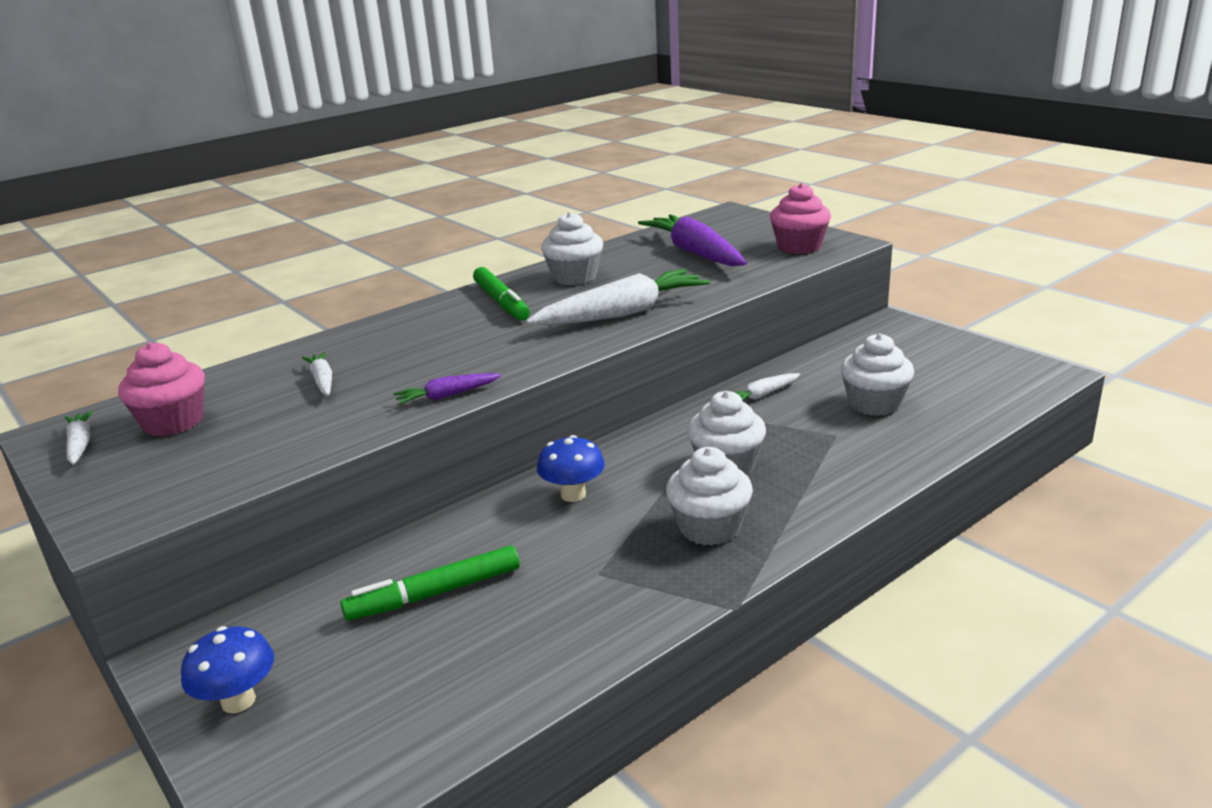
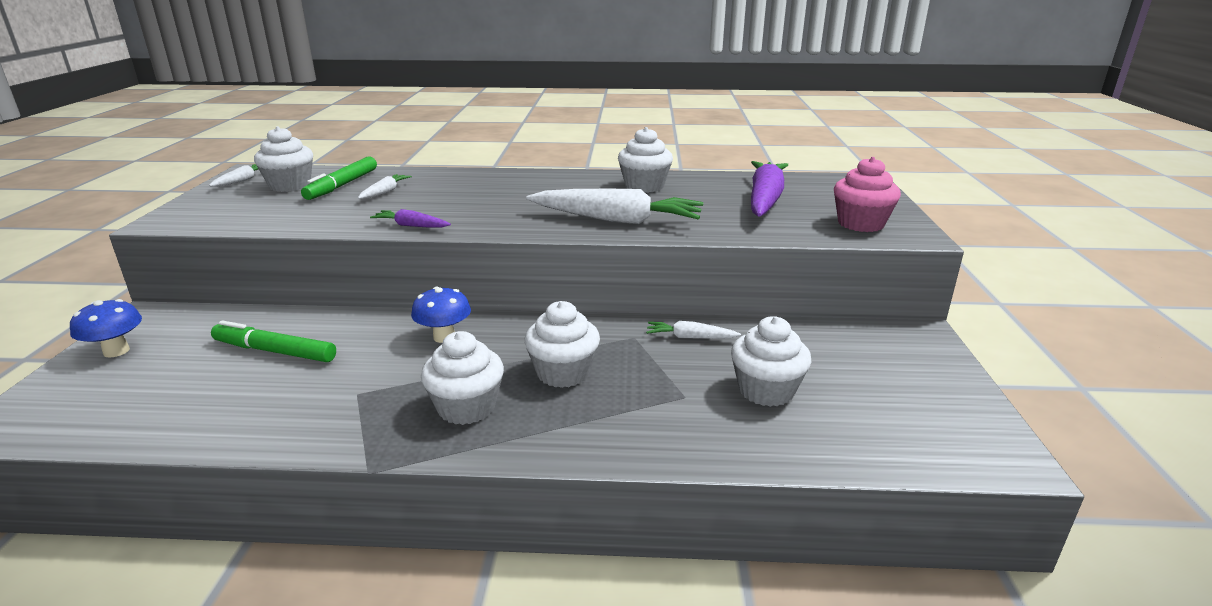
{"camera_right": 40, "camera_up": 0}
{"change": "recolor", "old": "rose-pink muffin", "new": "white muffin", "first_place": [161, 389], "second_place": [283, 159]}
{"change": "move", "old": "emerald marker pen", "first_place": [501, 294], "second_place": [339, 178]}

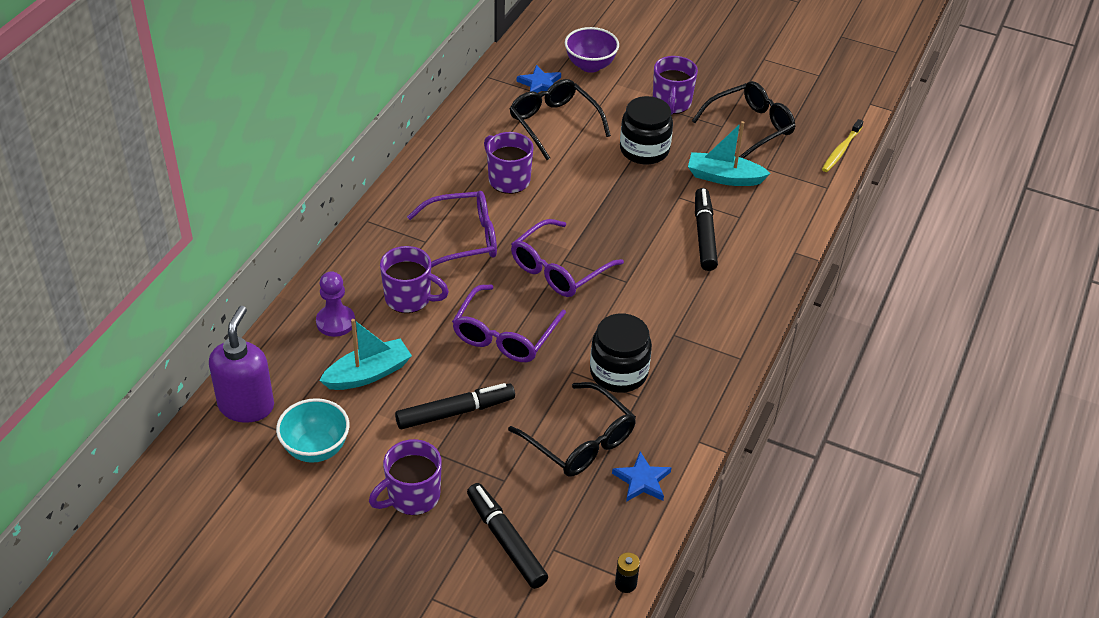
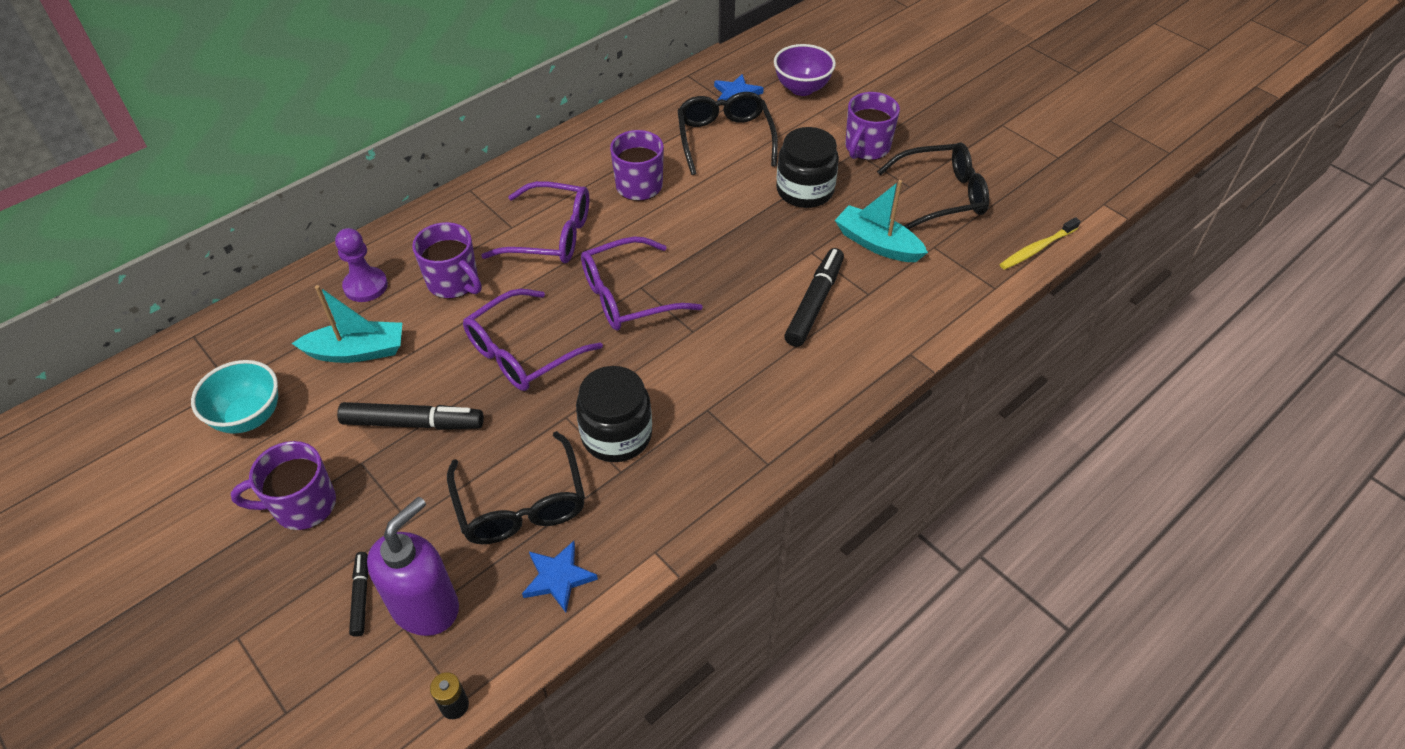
{"camera_right": 25, "camera_up": 5}
{"change": "resize", "old": "jet-black marker pen", "first_place": [507, 536], "second_place": [358, 594], "factor": 0.55}
{"change": "move", "old": "purple pump bottle", "first_place": [241, 364], "second_place": [413, 566]}

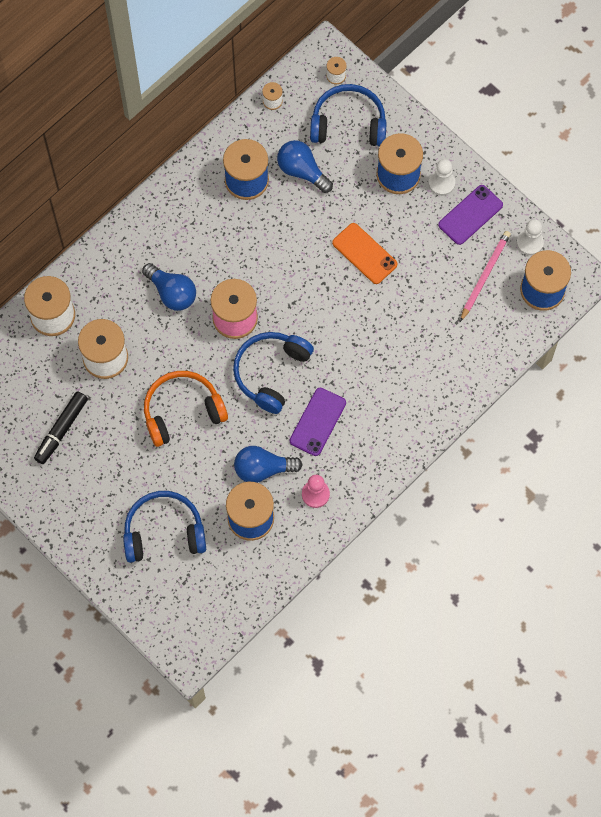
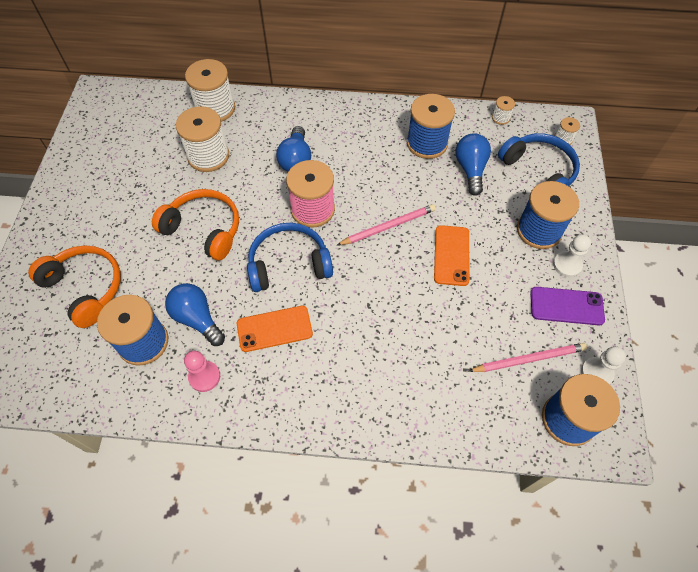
{"camera_right": 50, "camera_up": -10}
{"change": "recolor", "old": "cobalt headphones", "new": "orange-coloured headphones", "first_place": [164, 527], "second_place": [74, 286]}
{"change": "recolor", "old": "purple mobile phone", "new": "orange-coloured mobile phone", "first_place": [318, 422], "second_place": [275, 329]}
{"change": "insert", "new": "rose-pink wooden pencil", "second_place": [386, 225]}
{"change": "delete", "old": "jet-black marker pen", "first_place": [61, 427]}

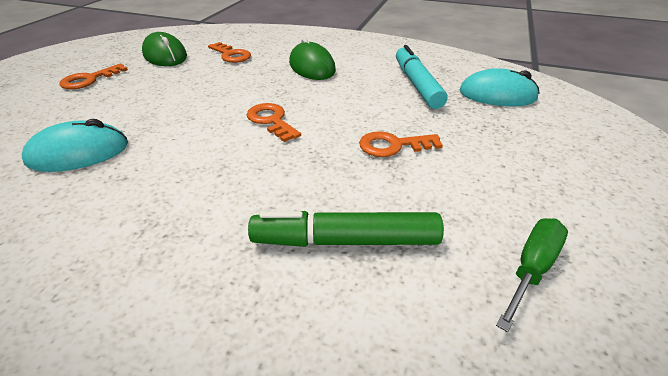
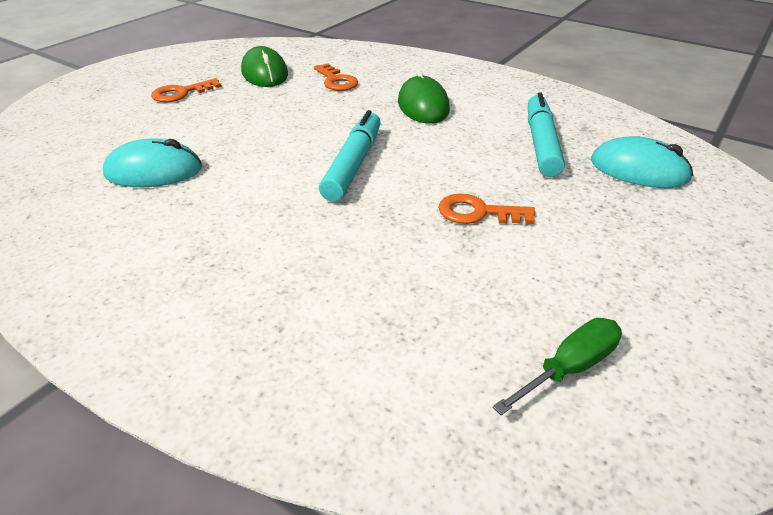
{"camera_right": 15, "camera_up": 0}
{"change": "replace", "old": "orange-coloured key", "new": "turquoise marker pen", "first_place": [274, 122], "second_place": [350, 156]}
{"change": "delete", "old": "emerald marker pen", "first_place": [346, 229]}

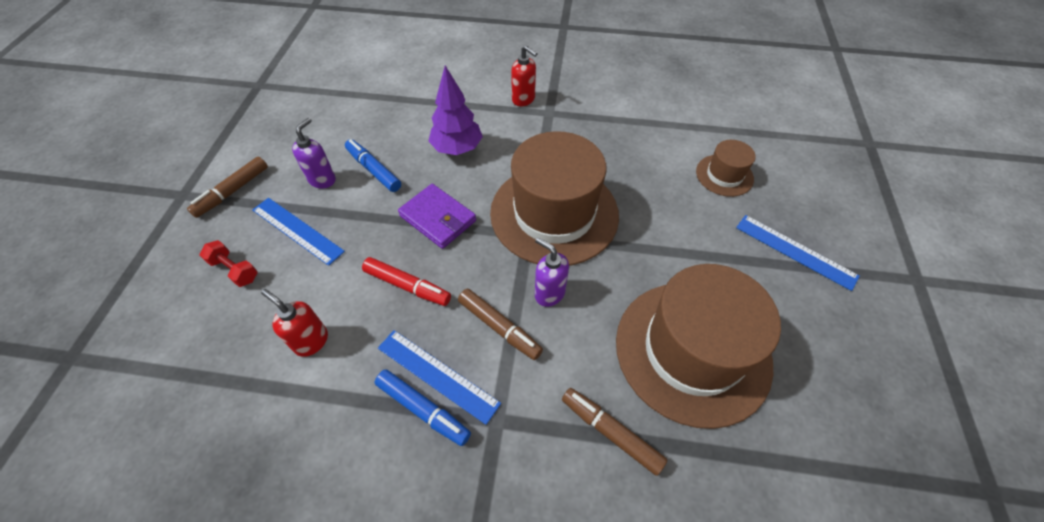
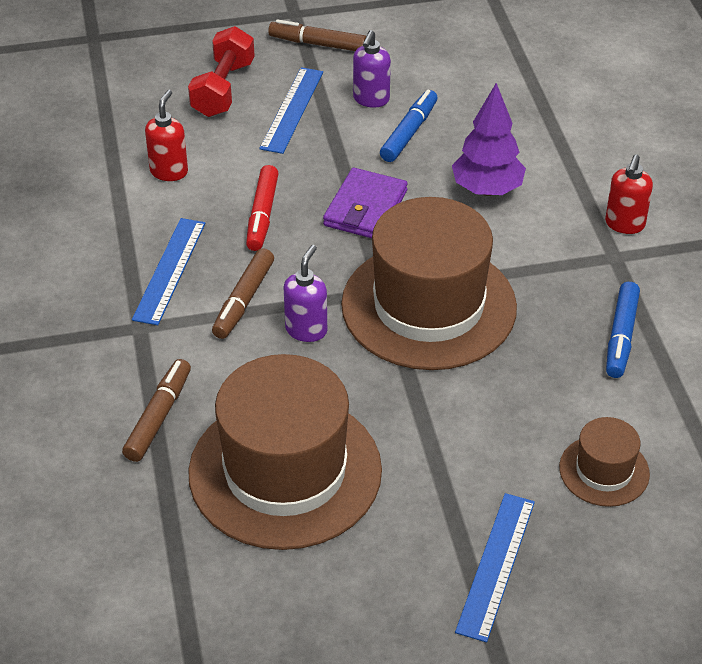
{"camera_right": 70, "camera_up": -10}
{"change": "resize", "old": "crimson hand weight", "first_place": [229, 263], "second_place": [221, 71], "factor": 1.63}
{"change": "rotate", "old": "purple pump bottle", "first_place": [314, 153], "second_place": [372, 69], "degrees": 105}
{"change": "move", "old": "cobalt marker pen", "first_place": [423, 407], "second_place": [623, 330]}

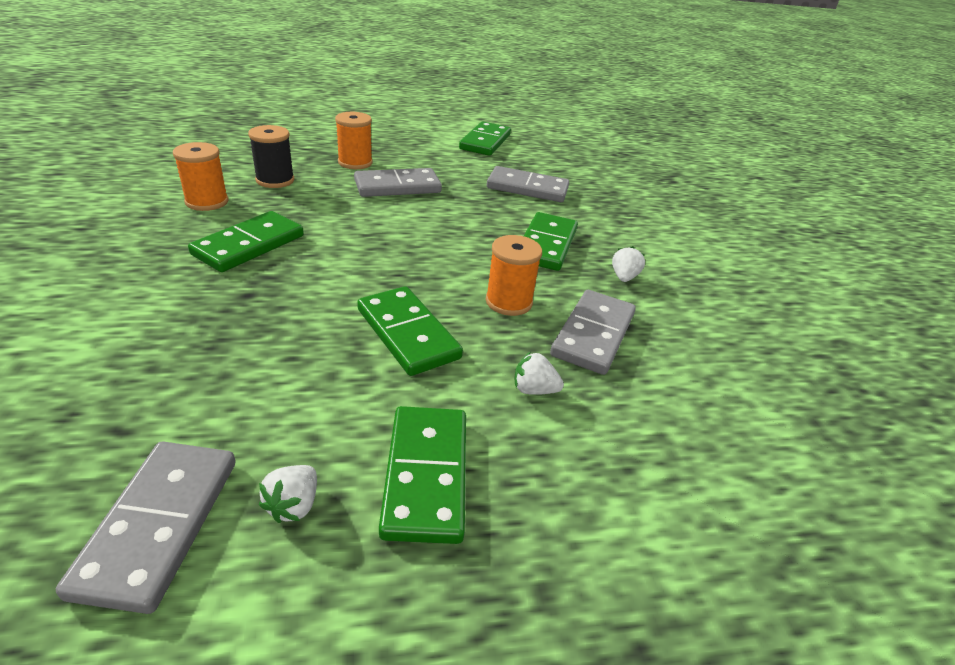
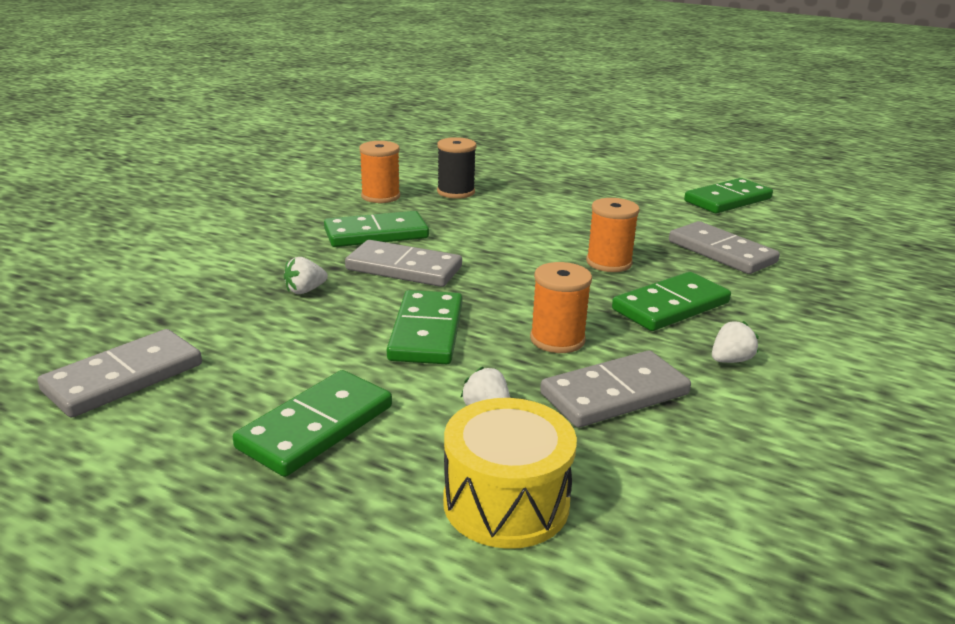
{"camera_right": 40, "camera_up": -10}
{"change": "move", "old": "white berry", "first_place": [288, 494], "second_place": [306, 275]}
{"change": "move", "old": "gray domino piece", "first_place": [398, 182], "second_place": [403, 263]}
{"change": "insert", "new": "golden drum", "second_place": [510, 473]}
{"change": "move", "old": "orange-coloured reel of thread", "first_place": [354, 140], "second_place": [613, 235]}

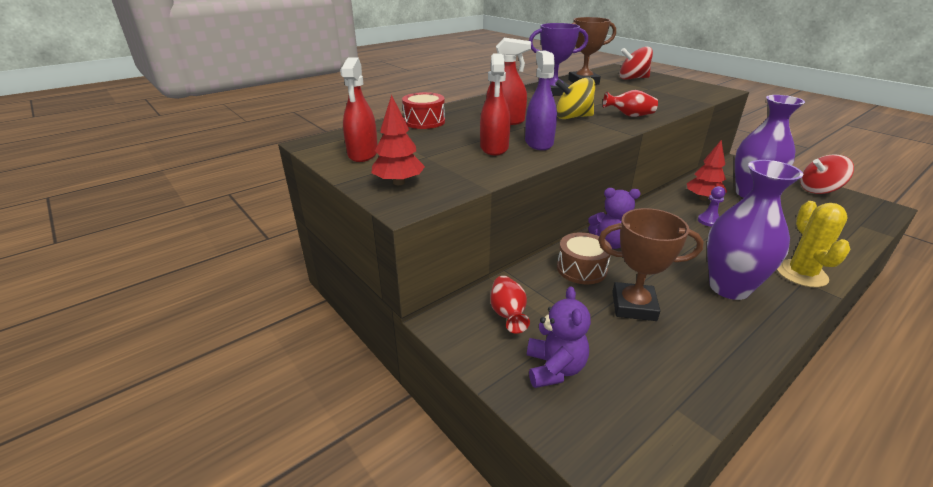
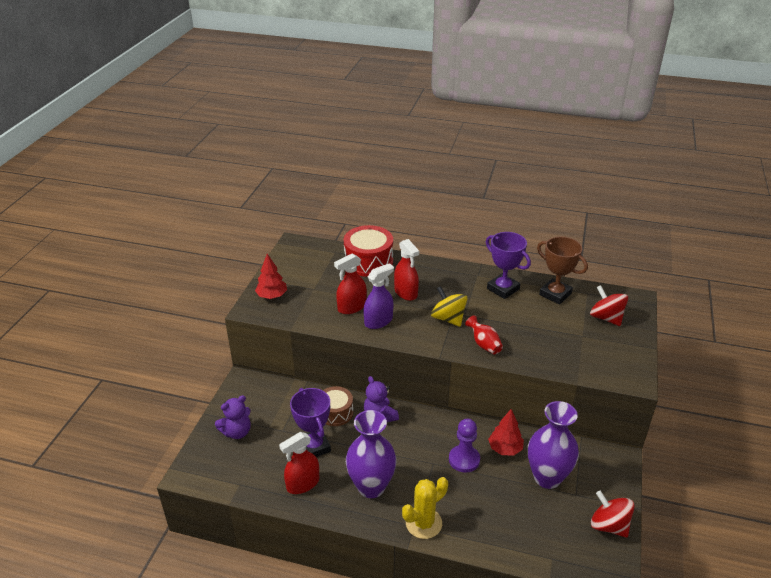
{"camera_right": 55, "camera_up": 5}
{"change": "move", "old": "crimson spray cleaner", "first_place": [359, 109], "second_place": [299, 463]}
{"change": "recolor", "old": "russet award cup", "new": "purple award cup", "first_place": [651, 264], "second_place": [310, 422]}
{"change": "resize", "old": "crimson drum", "first_place": [423, 110], "second_place": [368, 251], "factor": 1.56}
{"change": "resize", "old": "purple game pawn", "first_place": [711, 206], "second_place": [464, 446], "factor": 1.67}
{"change": "delete", "old": "crimson vase", "first_place": [510, 305]}

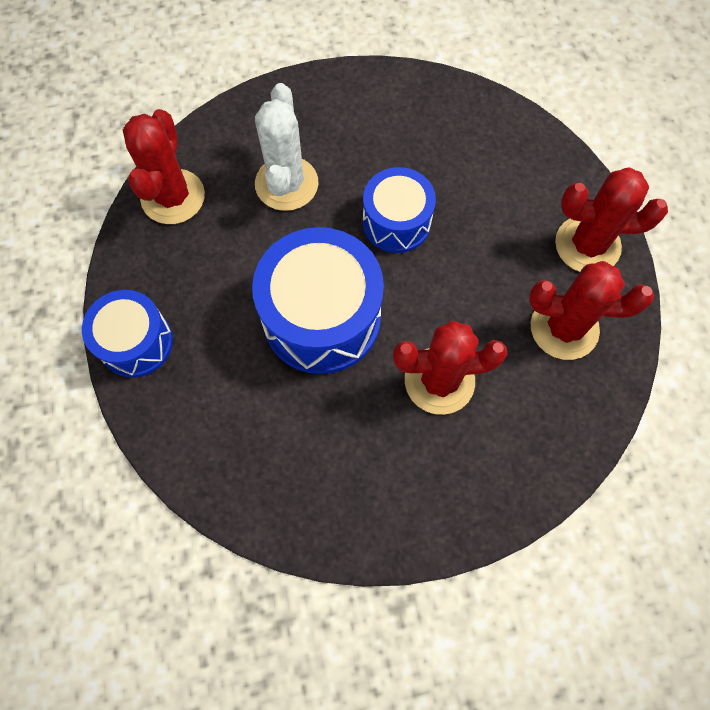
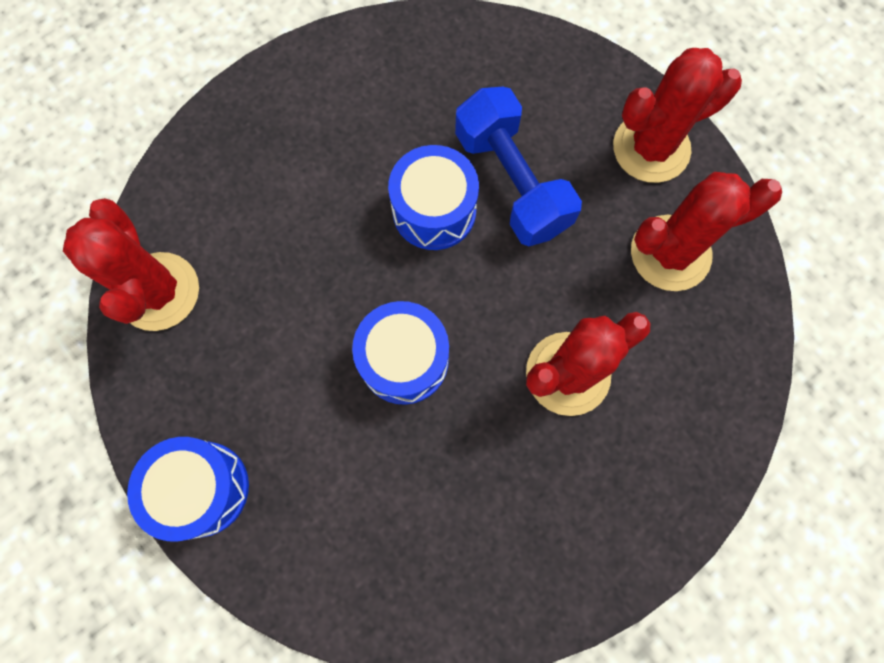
{"camera_right": -25, "camera_up": 5}
{"change": "resize", "old": "cobalt drum", "first_place": [318, 300], "second_place": [400, 353], "factor": 0.61}
{"change": "insert", "new": "cobalt hand weight", "second_place": [518, 166]}
{"change": "delete", "old": "white saguaro cactus", "first_place": [286, 147]}

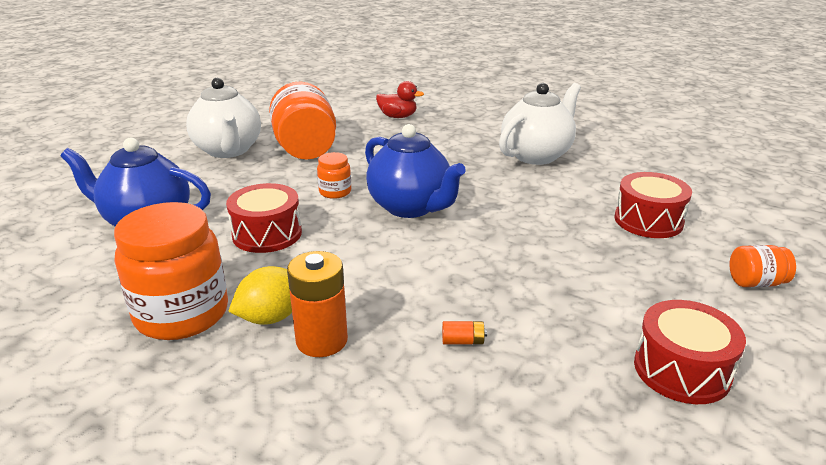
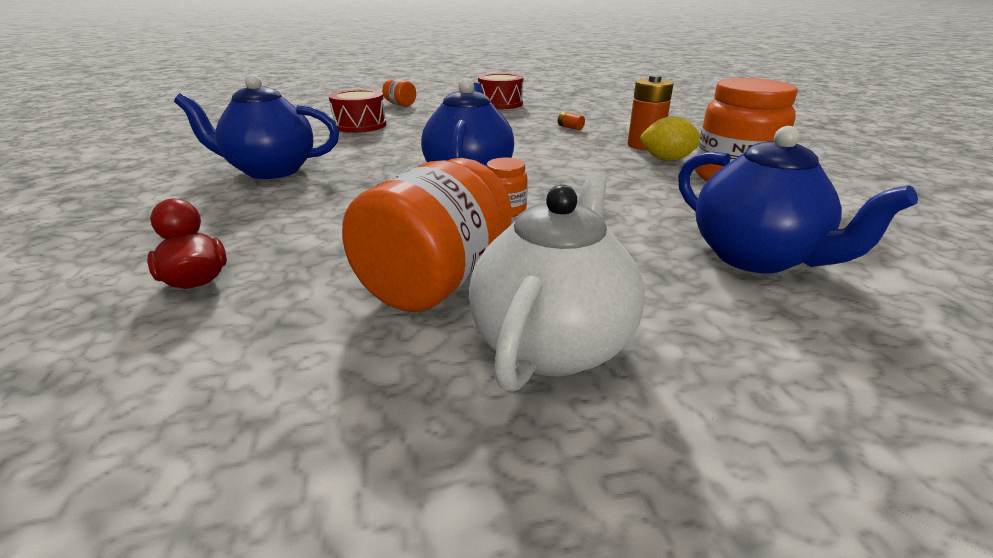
{"camera_right": -135, "camera_up": 0}
{"change": "recolor", "old": "white china teapot", "new": "cobalt china teapot", "first_place": [540, 124], "second_place": [256, 126]}
{"change": "delete", "old": "crimson drum", "first_place": [264, 218]}

